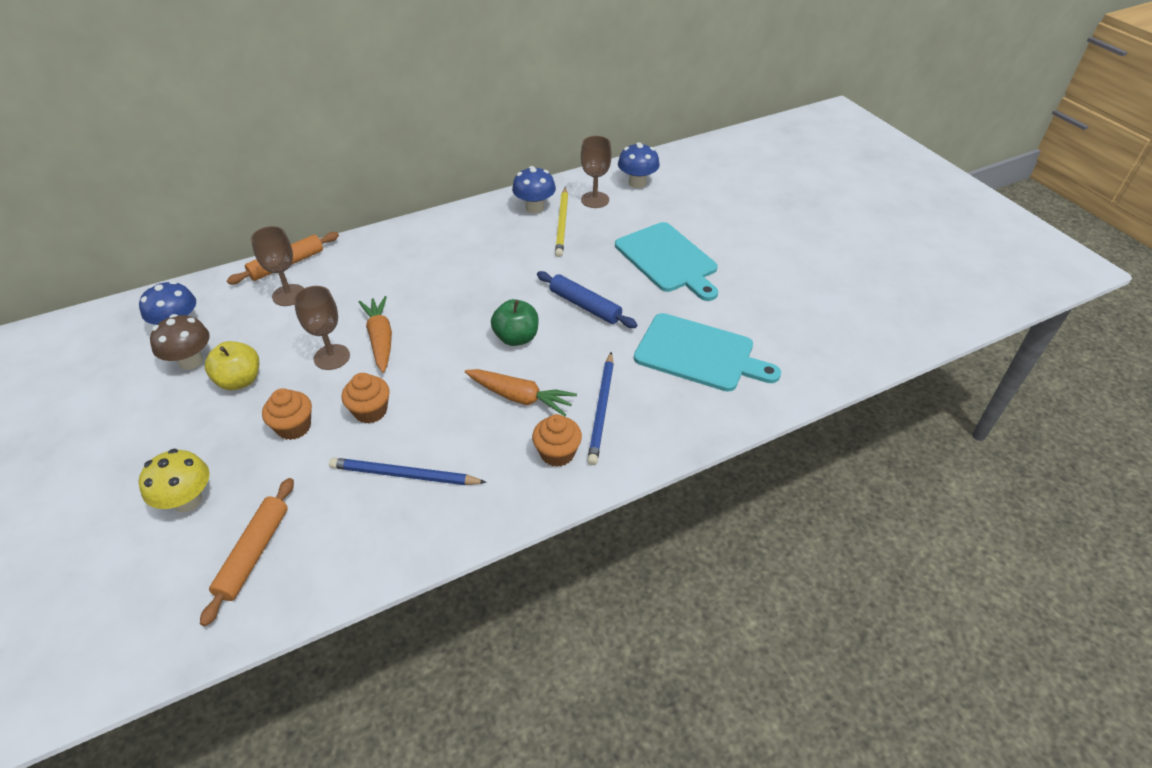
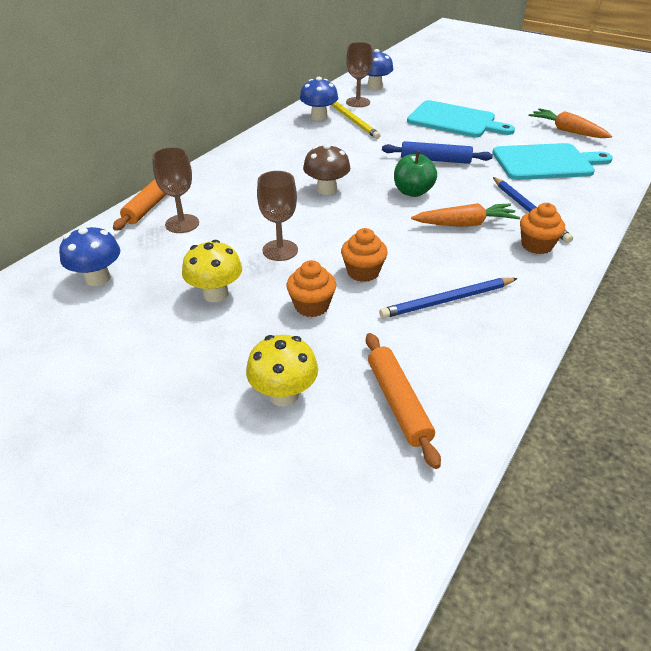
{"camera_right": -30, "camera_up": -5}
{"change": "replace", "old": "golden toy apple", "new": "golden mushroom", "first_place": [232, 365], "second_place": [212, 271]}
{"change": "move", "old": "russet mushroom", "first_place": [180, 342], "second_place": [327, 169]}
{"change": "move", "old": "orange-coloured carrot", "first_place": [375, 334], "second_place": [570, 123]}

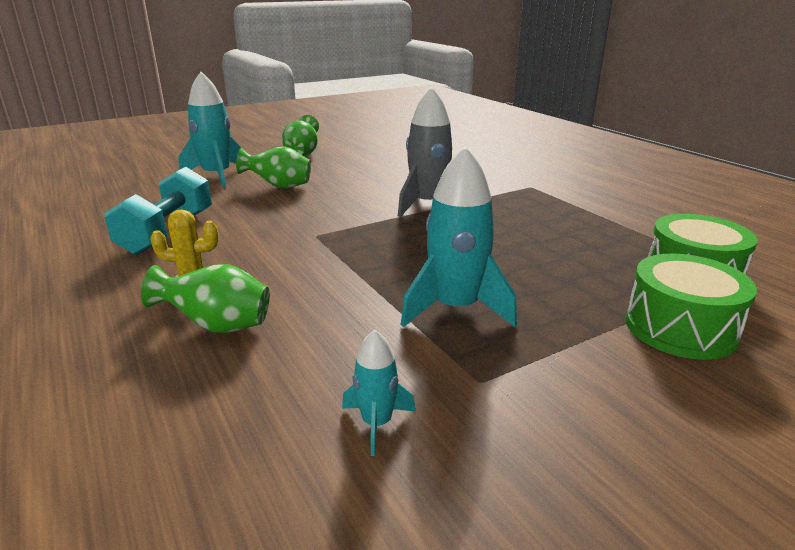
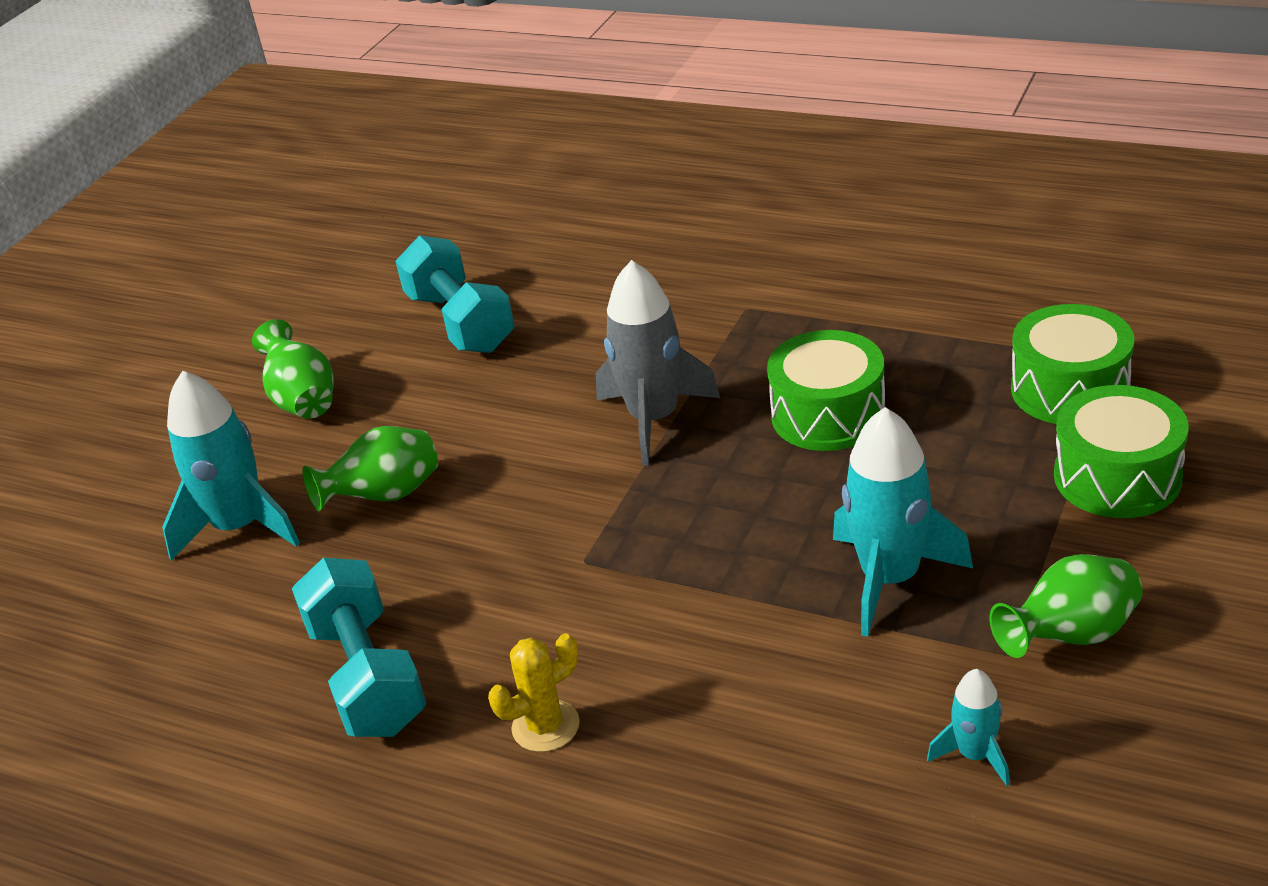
{"camera_right": -30, "camera_up": 10}
{"change": "insert", "new": "turquoise hand weight", "second_place": [455, 294]}
{"change": "insert", "new": "emerald drum", "second_place": [826, 390]}
{"change": "move", "old": "emerald vase", "first_place": [205, 298], "second_place": [1066, 606]}

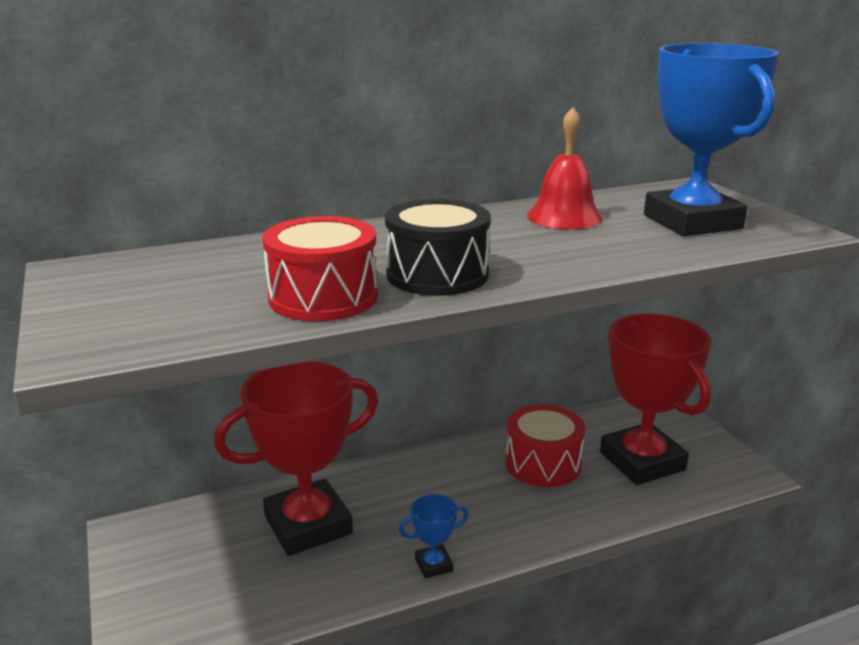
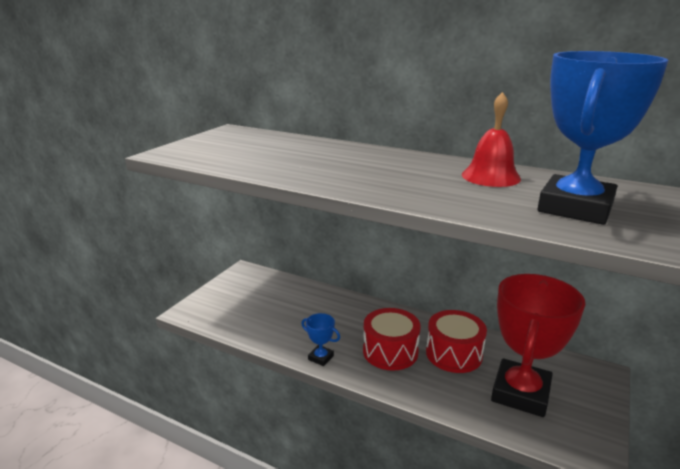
{"camera_right": 50, "camera_up": 0}
{"change": "move", "old": "crimson drum", "first_place": [320, 268], "second_place": [392, 339]}
{"change": "delete", "old": "crimson award cup", "first_place": [296, 458]}
{"change": "delete", "old": "jet-black drum", "first_place": [438, 247]}

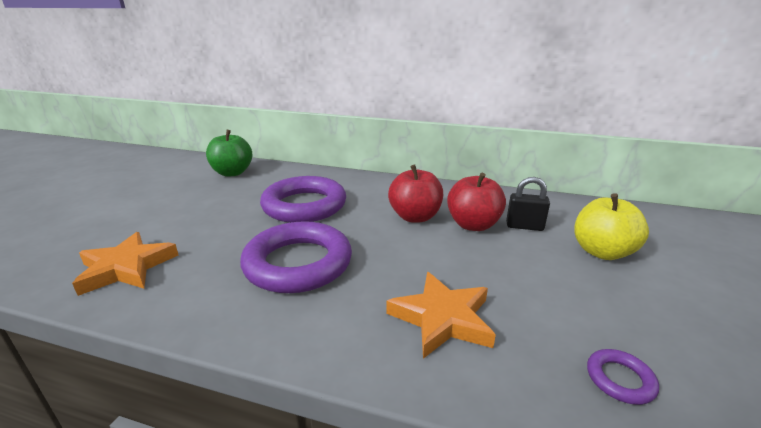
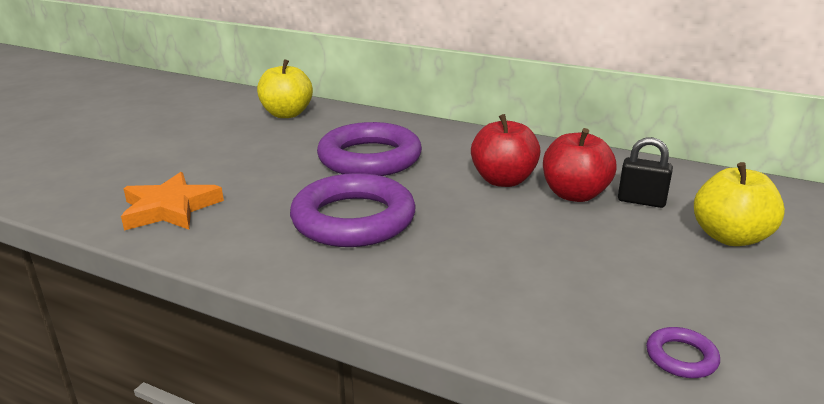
{"camera_right": 10, "camera_up": 0}
{"change": "recolor", "old": "emerald toy apple", "new": "golden toy apple", "first_place": [229, 153], "second_place": [285, 88]}
{"change": "delete", "old": "orange-coloured five-pointed star", "first_place": [441, 315]}

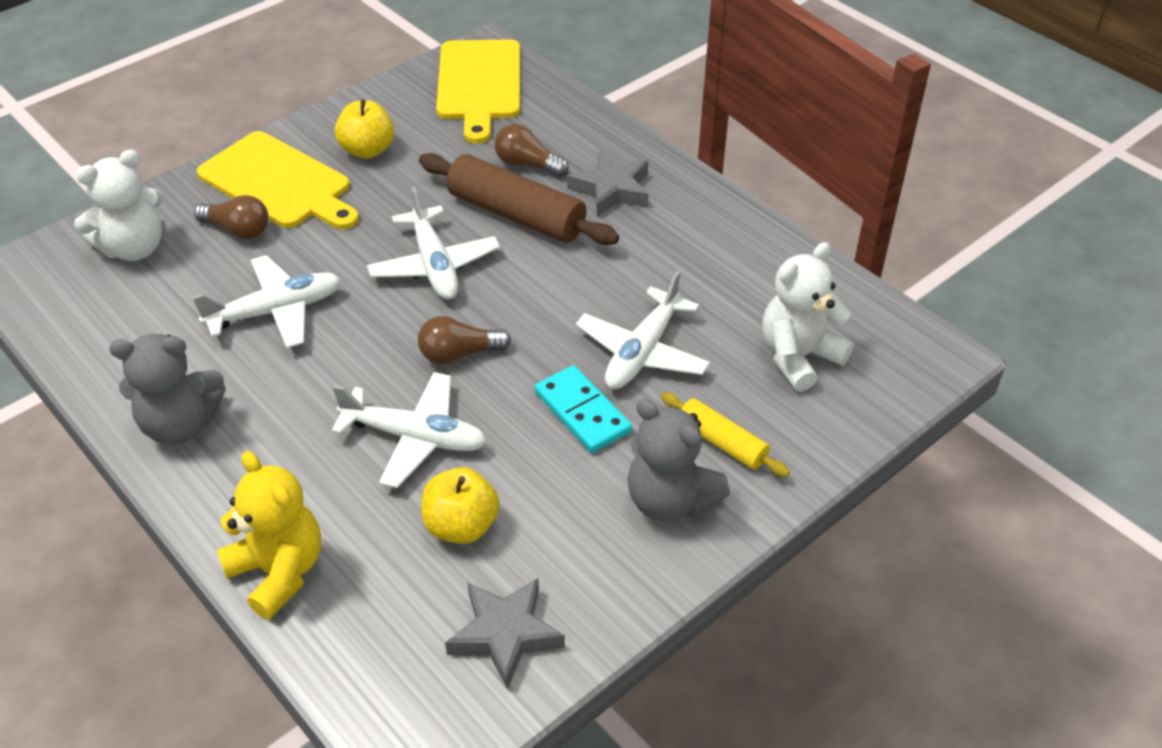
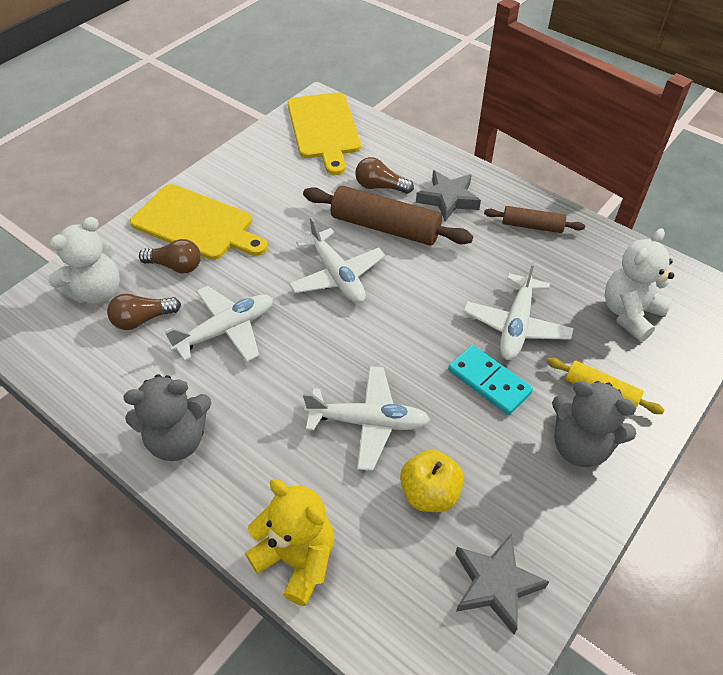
{"camera_right": -10, "camera_up": 5}
{"change": "move", "old": "russet bulb", "first_place": [464, 340], "second_place": [144, 311]}
{"change": "insert", "new": "russet rolling pin", "second_place": [534, 219]}
{"change": "delete", "old": "golden toy apple", "first_place": [364, 129]}

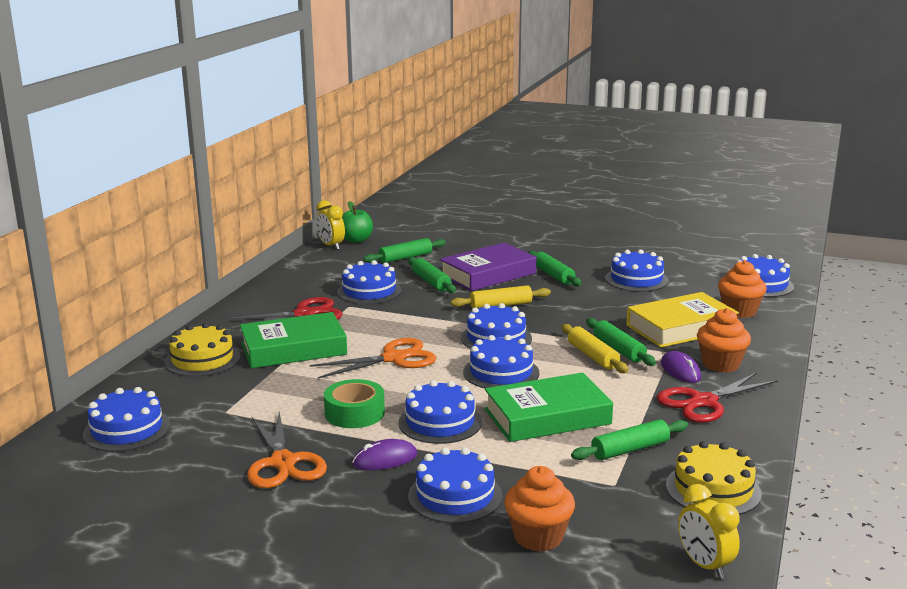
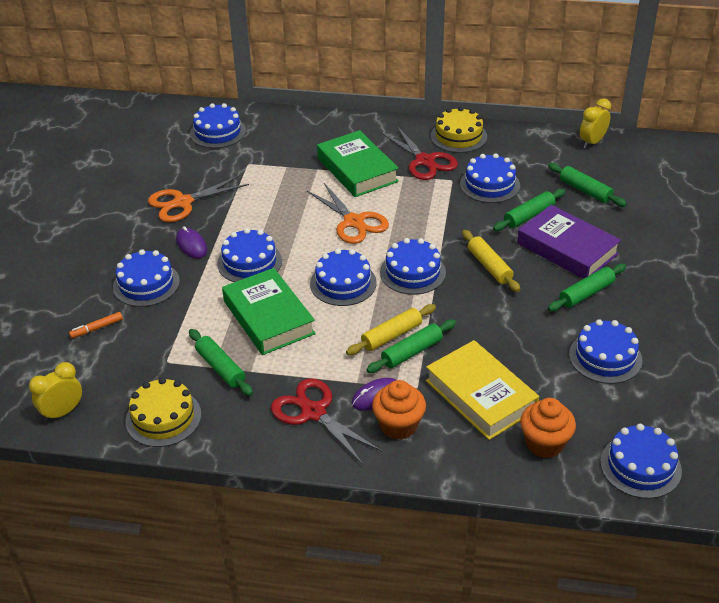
{"camera_right": 80, "camera_up": 20}
{"change": "replace", "old": "orange-coloured muffin", "new": "orange-coloured marker pen", "first_place": [539, 509], "second_place": [96, 325]}
{"change": "move", "old": "golden gateau", "first_place": [202, 350], "second_place": [459, 130]}
{"change": "delete", "old": "emerald tape", "first_place": [354, 403]}
{"change": "delete", "old": "emerald toy apple", "first_place": [357, 222]}

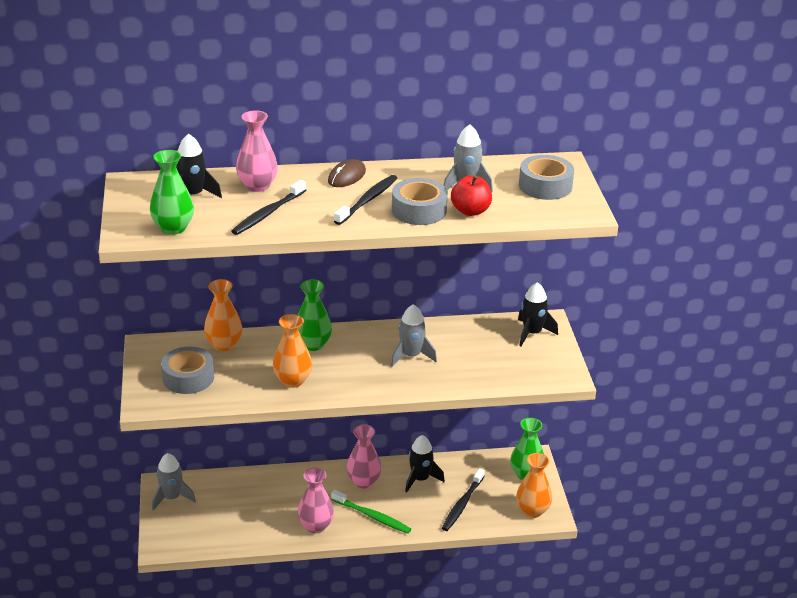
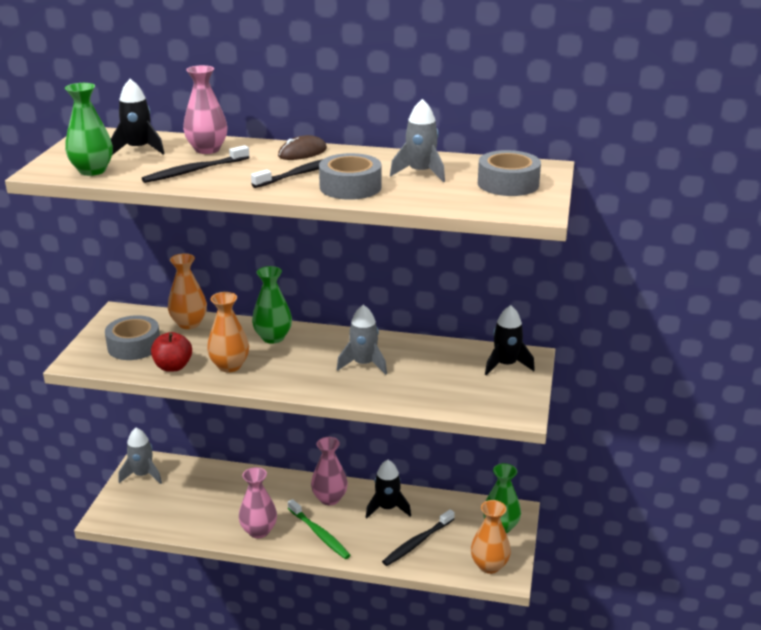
{"camera_right": 20, "camera_up": -5}
{"change": "move", "old": "crimson toy apple", "first_place": [471, 196], "second_place": [171, 352]}

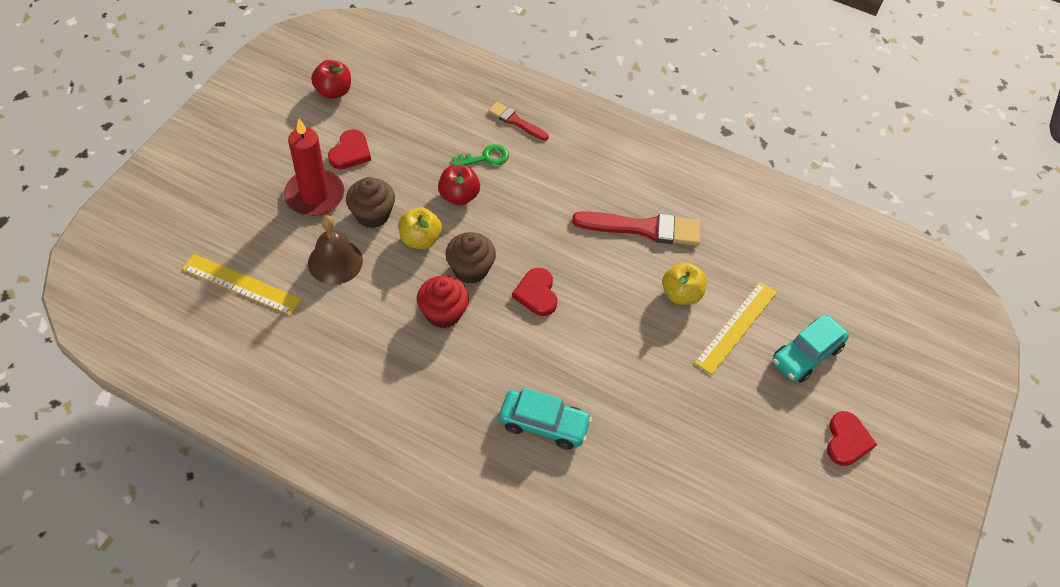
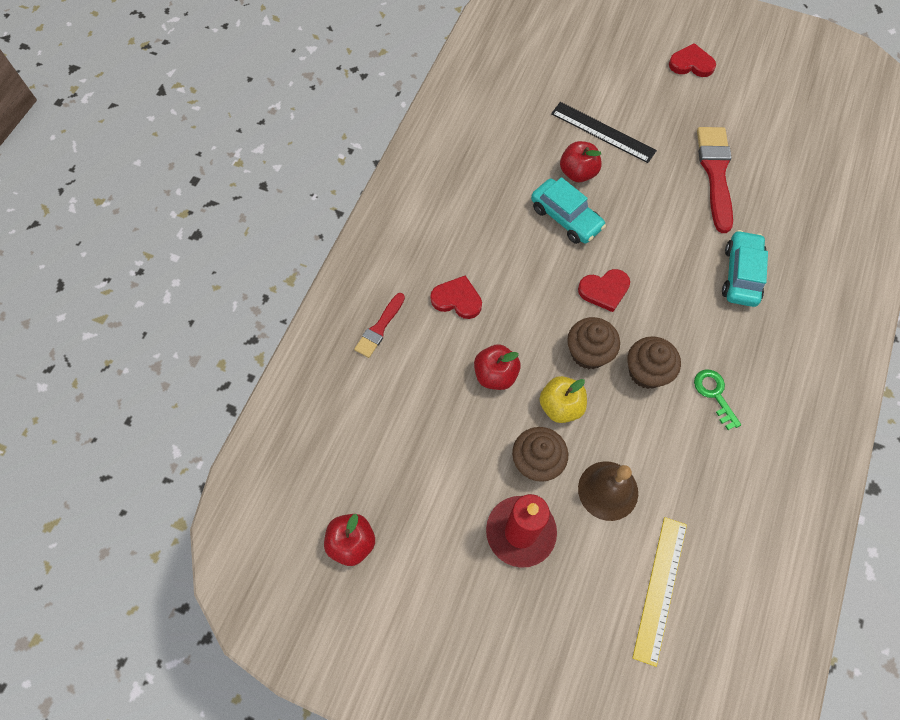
{"camera_right": -90, "camera_up": 10}
{"change": "move", "old": "crimson love heart", "first_place": [349, 149], "second_place": [456, 297]}
{"change": "move", "old": "turquoise car", "first_place": [810, 348], "second_place": [568, 210]}
{"change": "recolor", "old": "golden ruler", "new": "jet-black ruler", "first_place": [735, 328], "second_place": [604, 132]}
{"change": "recolor", "old": "golden toy apple", "new": "crimson toy apple", "first_place": [684, 283], "second_place": [581, 161]}
{"change": "recolor", "old": "crimson muffin", "new": "russet muffin", "first_place": [443, 302], "second_place": [654, 362]}
{"change": "move", "old": "emerald key", "first_place": [480, 154], "second_place": [717, 400]}
{"change": "move", "old": "crimson paint brush", "first_place": [636, 228], "second_place": [715, 180]}

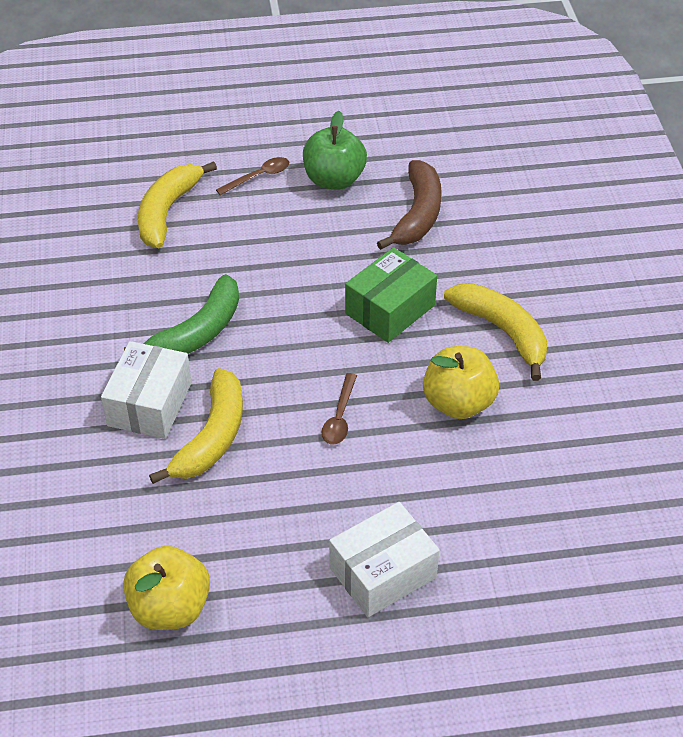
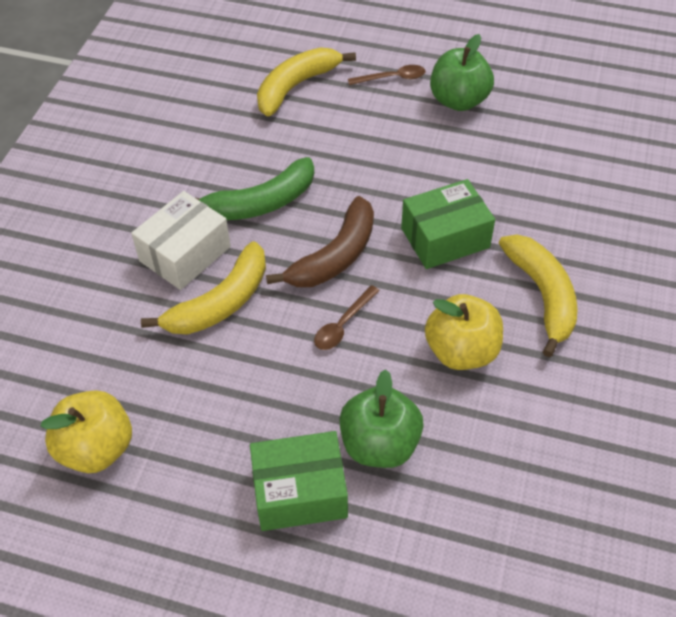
{"camera_right": 25, "camera_up": 5}
{"change": "recolor", "old": "white package", "new": "emerald package", "first_place": [384, 559], "second_place": [299, 481]}
{"change": "move", "old": "russet banana", "first_place": [409, 205], "second_place": [320, 241]}
{"change": "insert", "new": "emerald toy apple", "second_place": [381, 418]}

